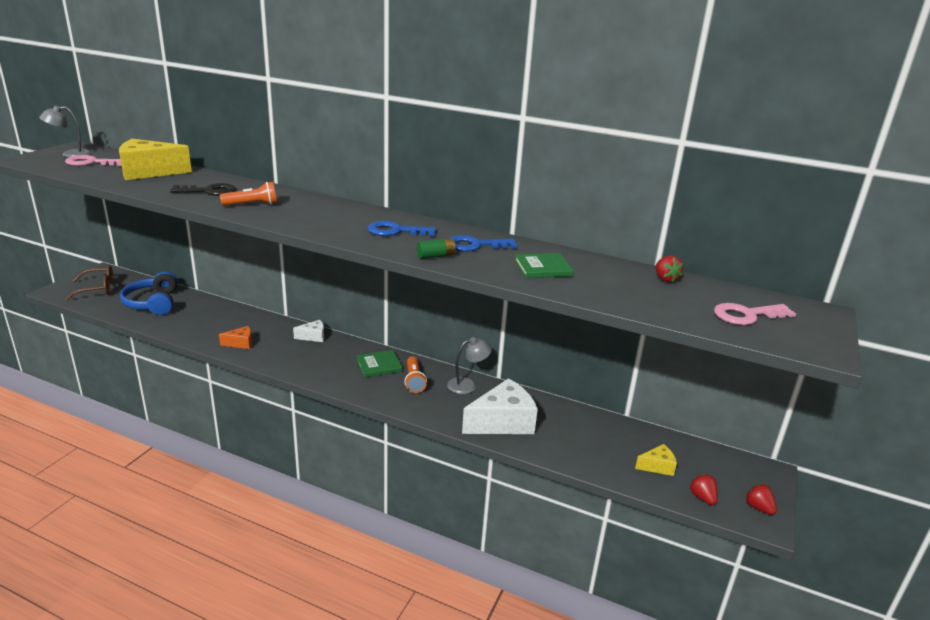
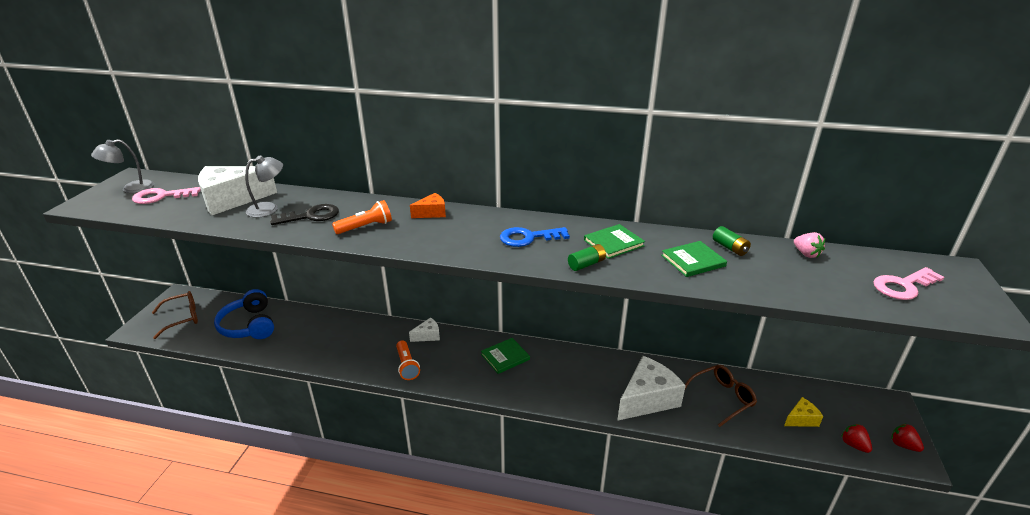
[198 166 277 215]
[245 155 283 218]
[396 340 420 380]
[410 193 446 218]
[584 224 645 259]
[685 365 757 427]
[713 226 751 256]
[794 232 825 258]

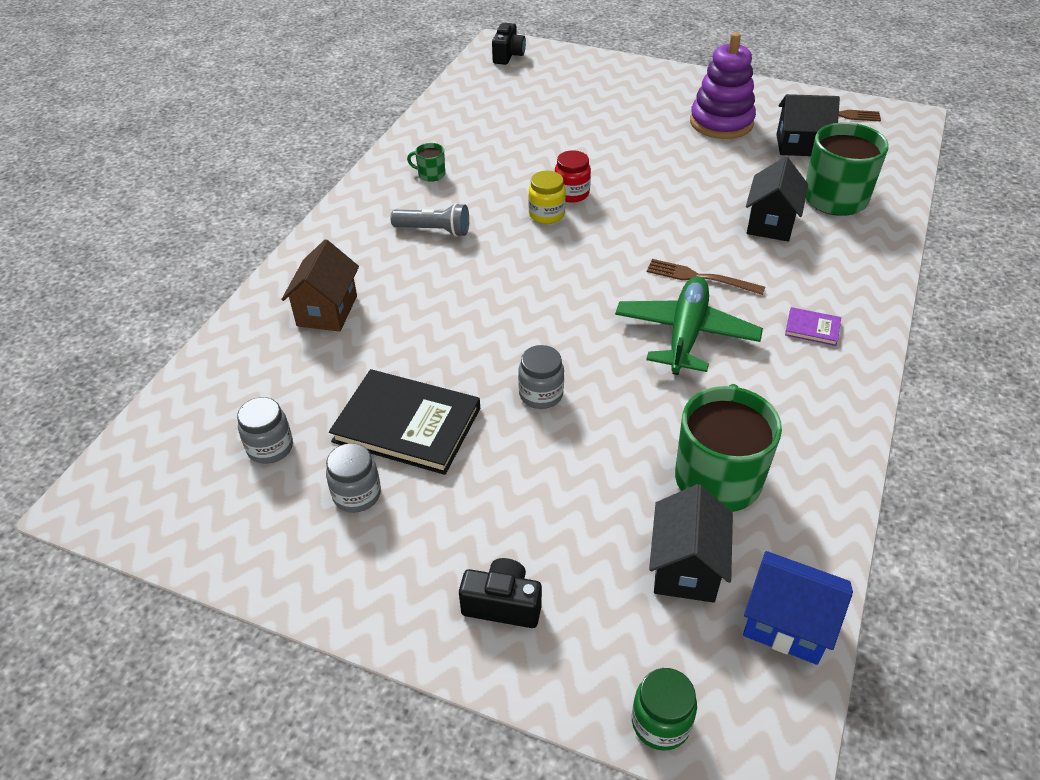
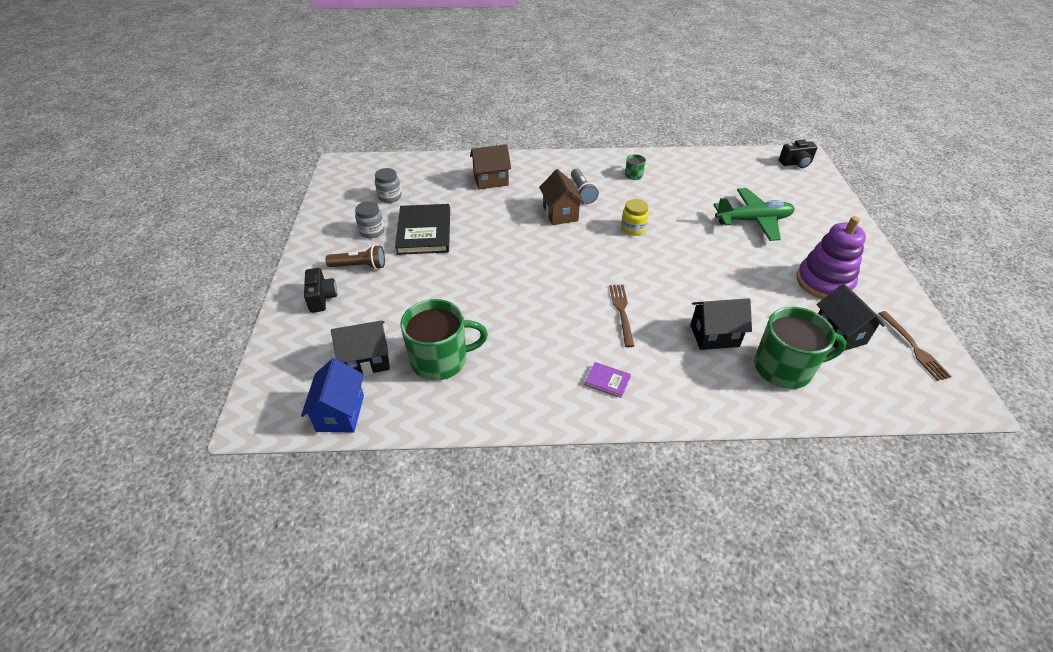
[326 245 385 269]
[539 169 584 225]
[585 362 631 398]
[713 188 795 241]
[518 345 564 409] (first image)
[555 150 591 203] (first image)
[632 668 697 751] (first image)

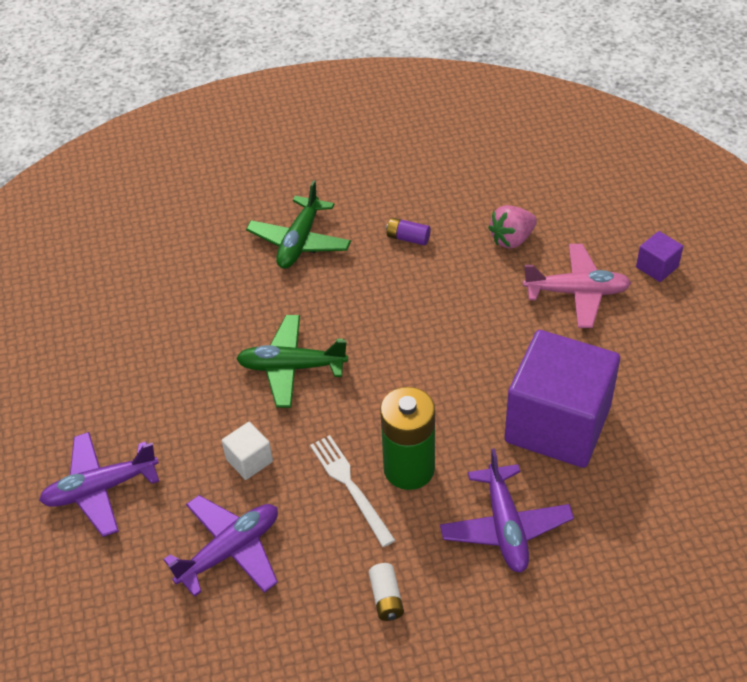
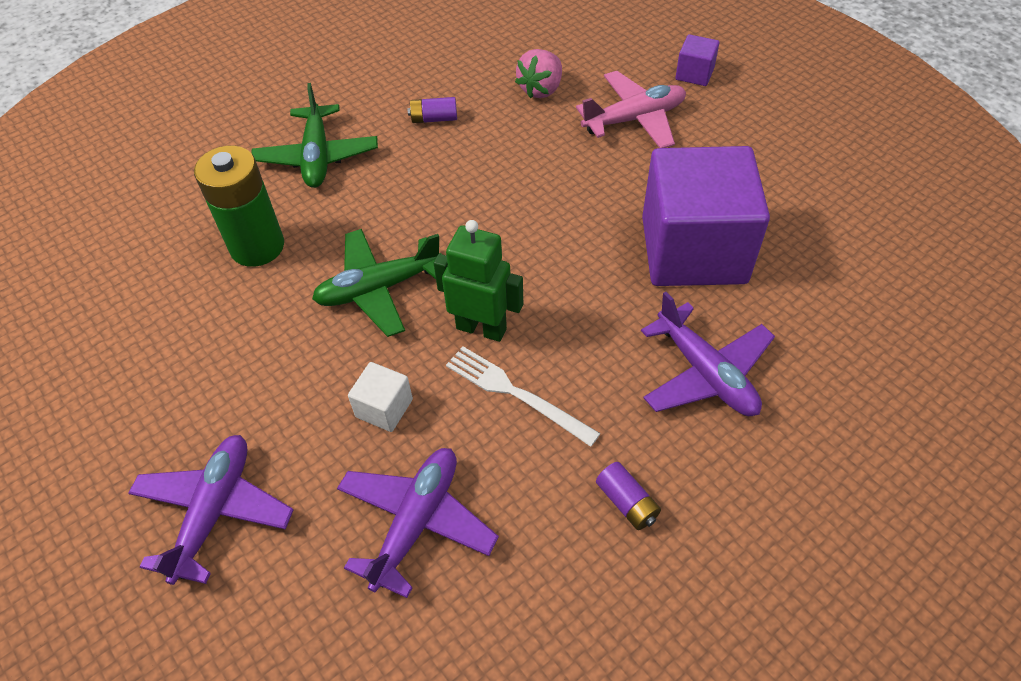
[128 435 294 585]
[194 145 284 267]
[434 220 523 342]
[596 462 661 530]

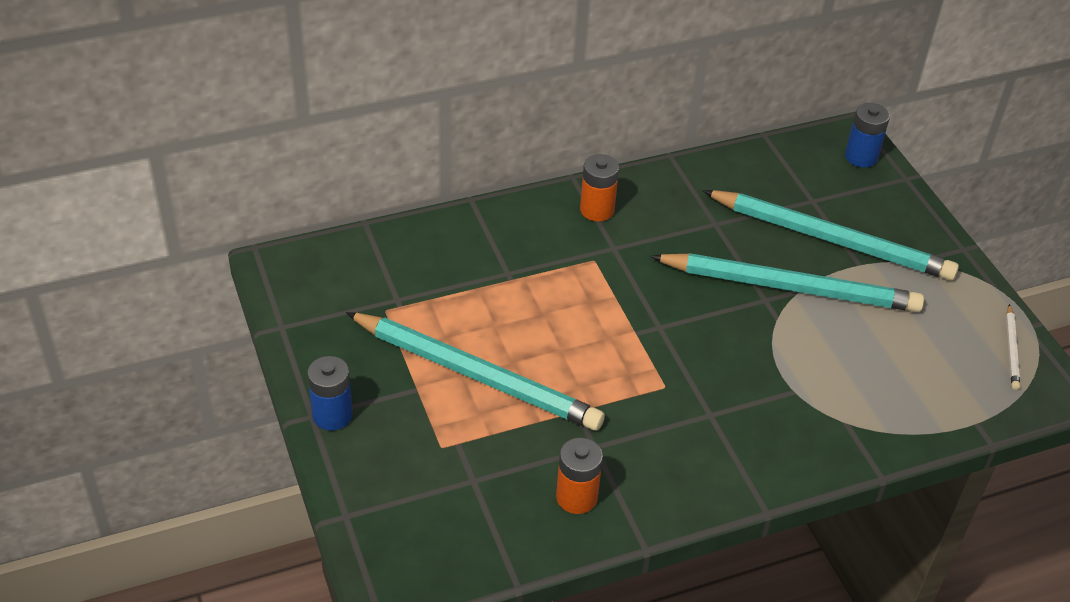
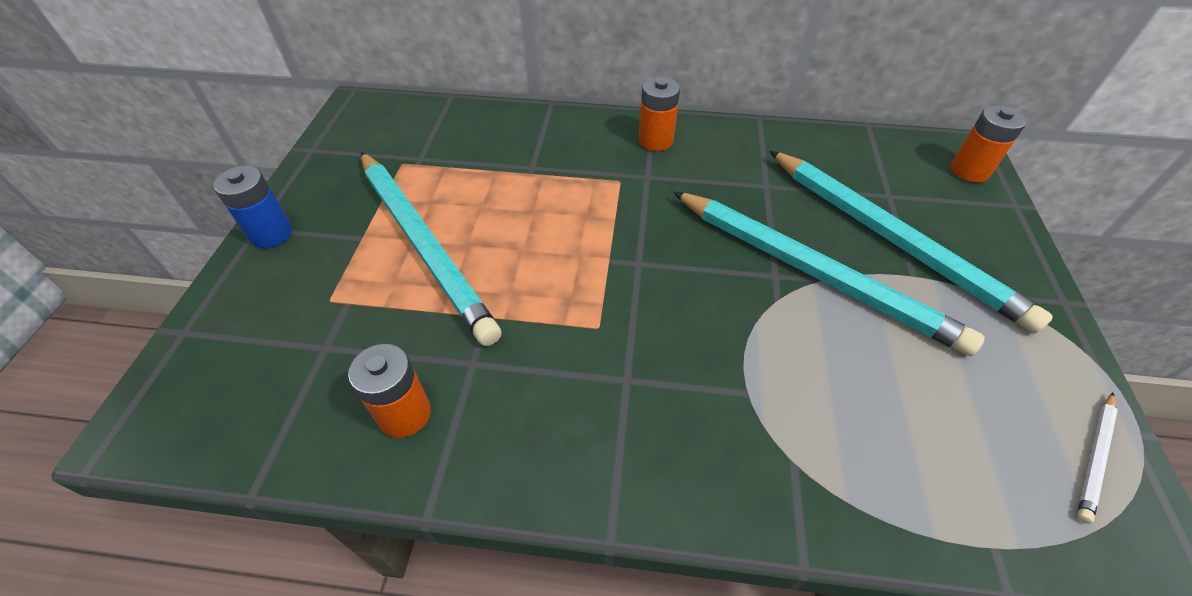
[951 105 1027 183]

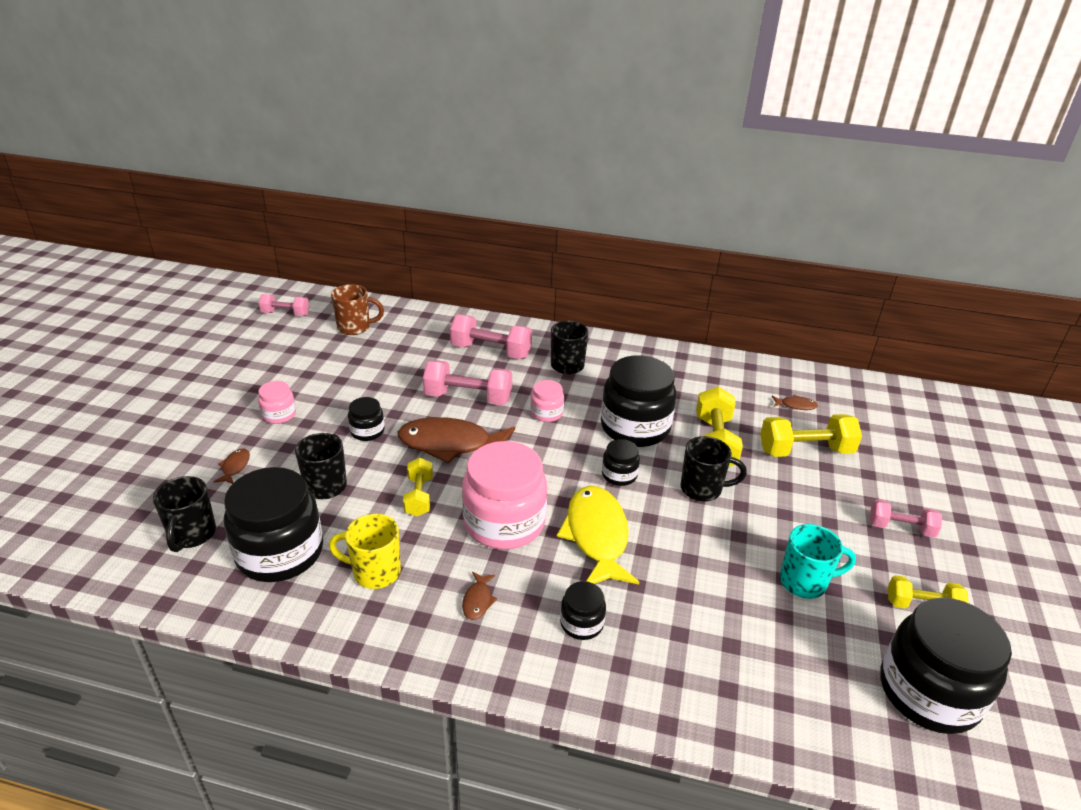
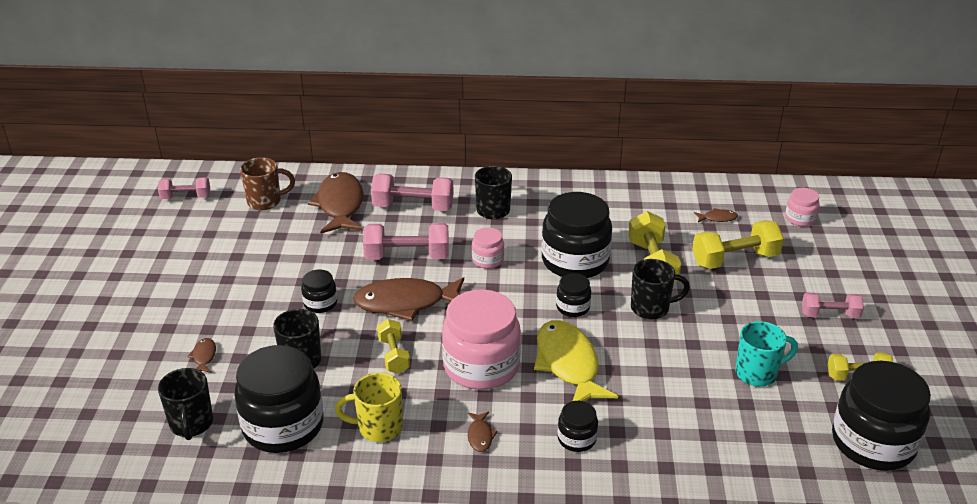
[308 172 363 234]
[785 188 820 226]

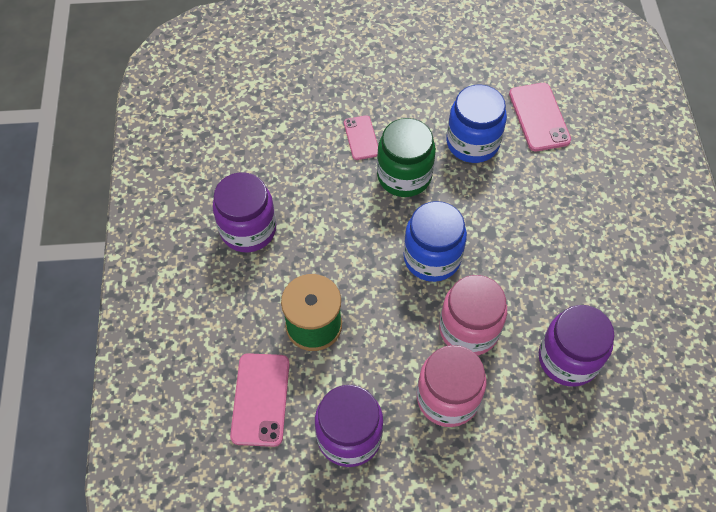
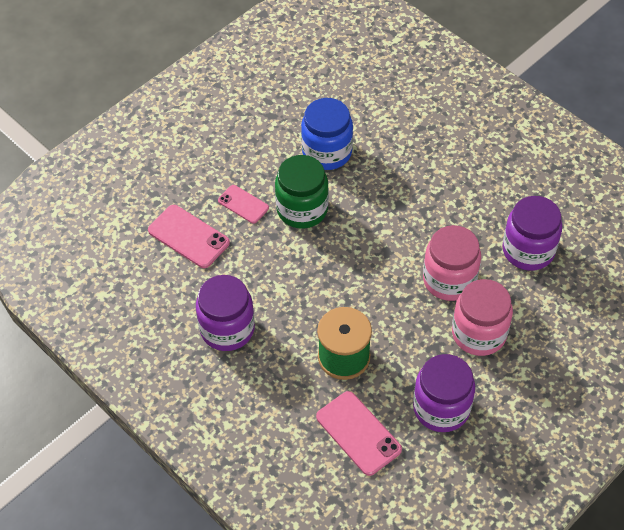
[148 205 230 268]
[403 201 467 282] (first image)

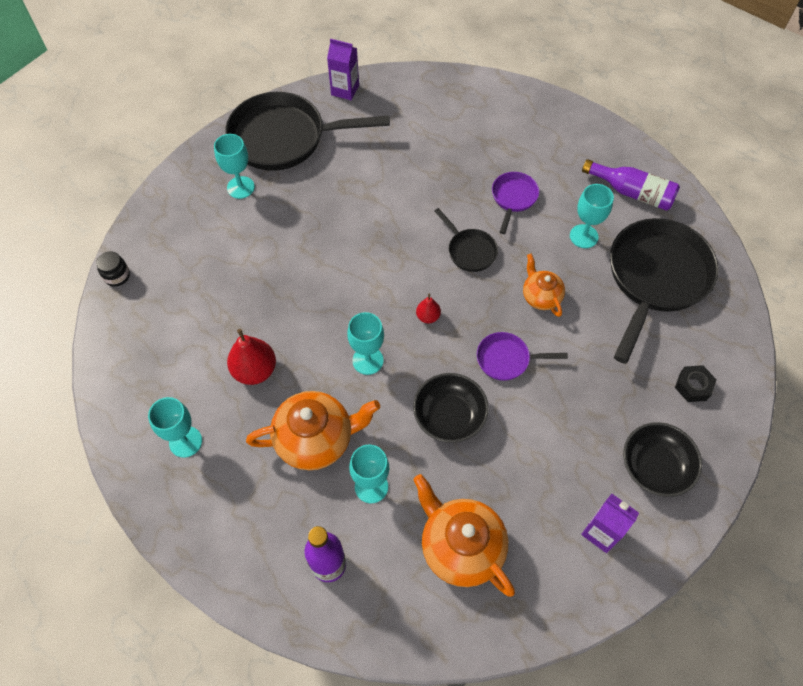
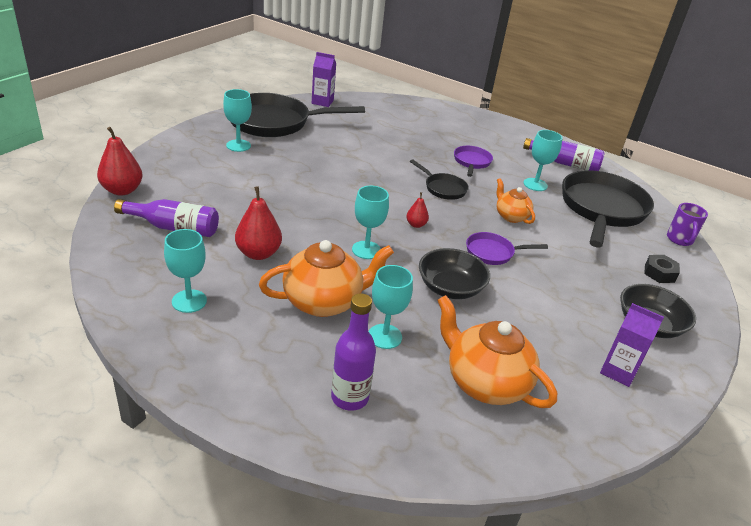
[97 127 143 196]
[114 199 219 237]
[667 203 708 246]

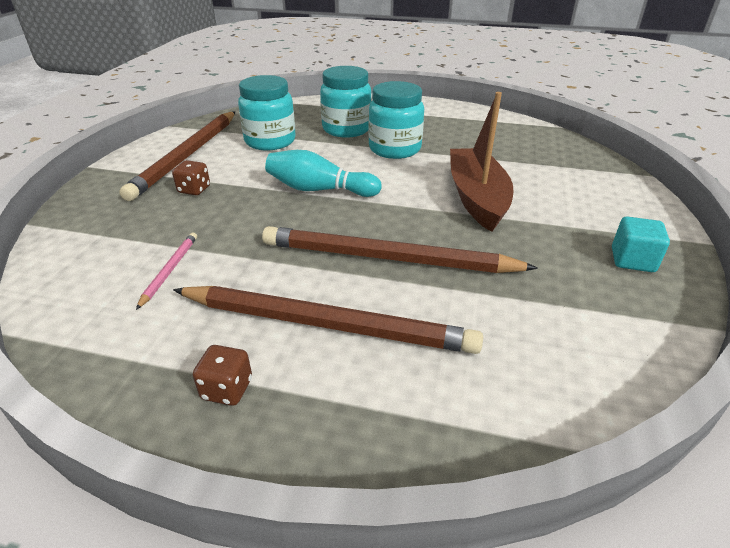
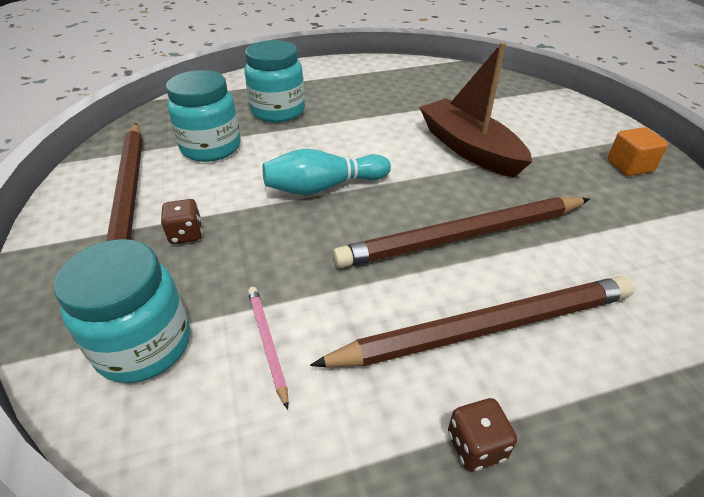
[54 239 190 383]
[608 127 668 176]

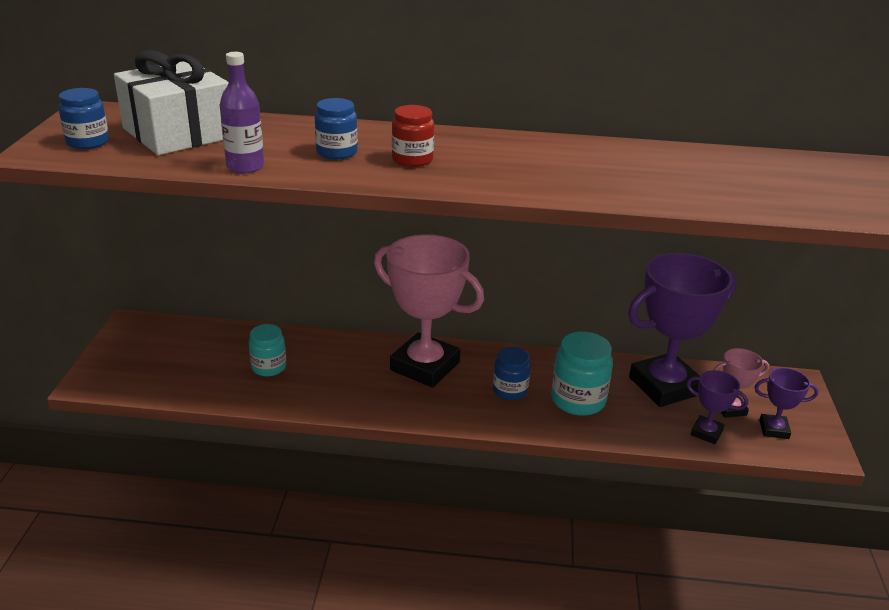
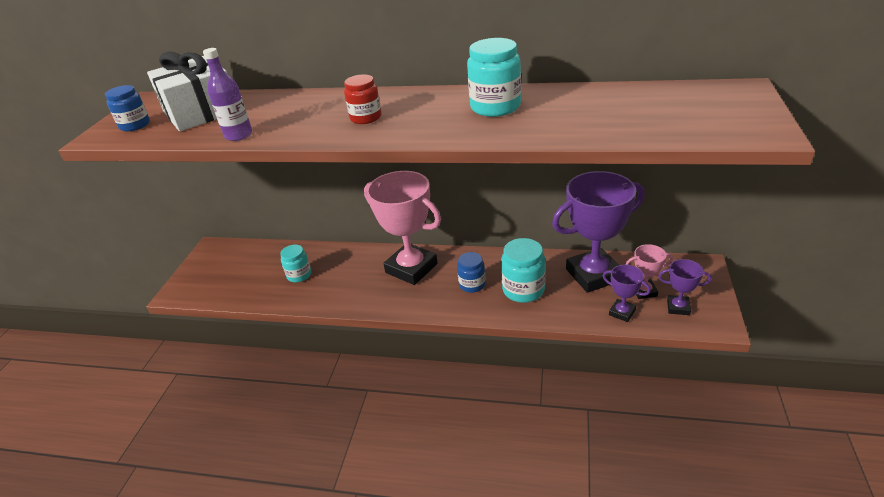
[467 38 521 117]
[315 98 358 159] (first image)

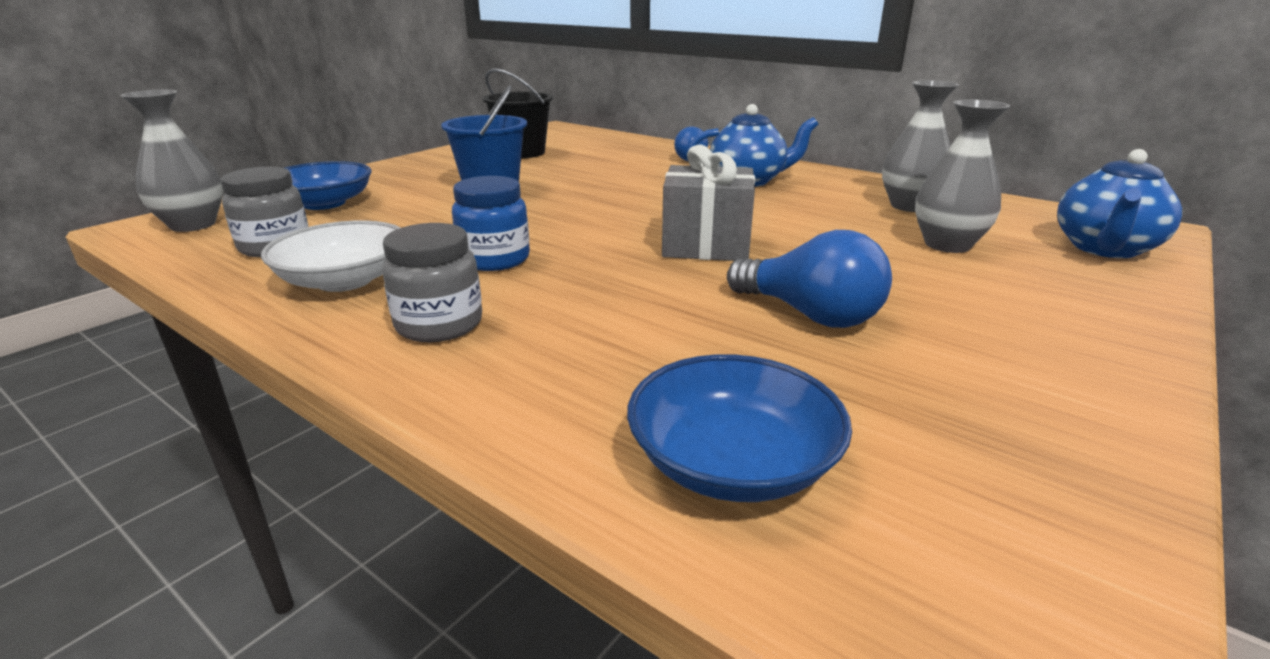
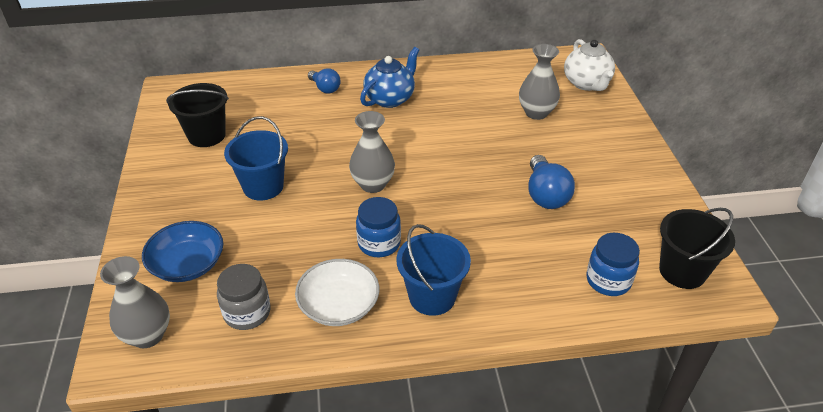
[349 111 395 193]
[397 224 471 316]
[528 155 575 209]
[564 39 615 91]
[586 233 640 296]
[659 208 735 289]
[662 145 755 261] (first image)

